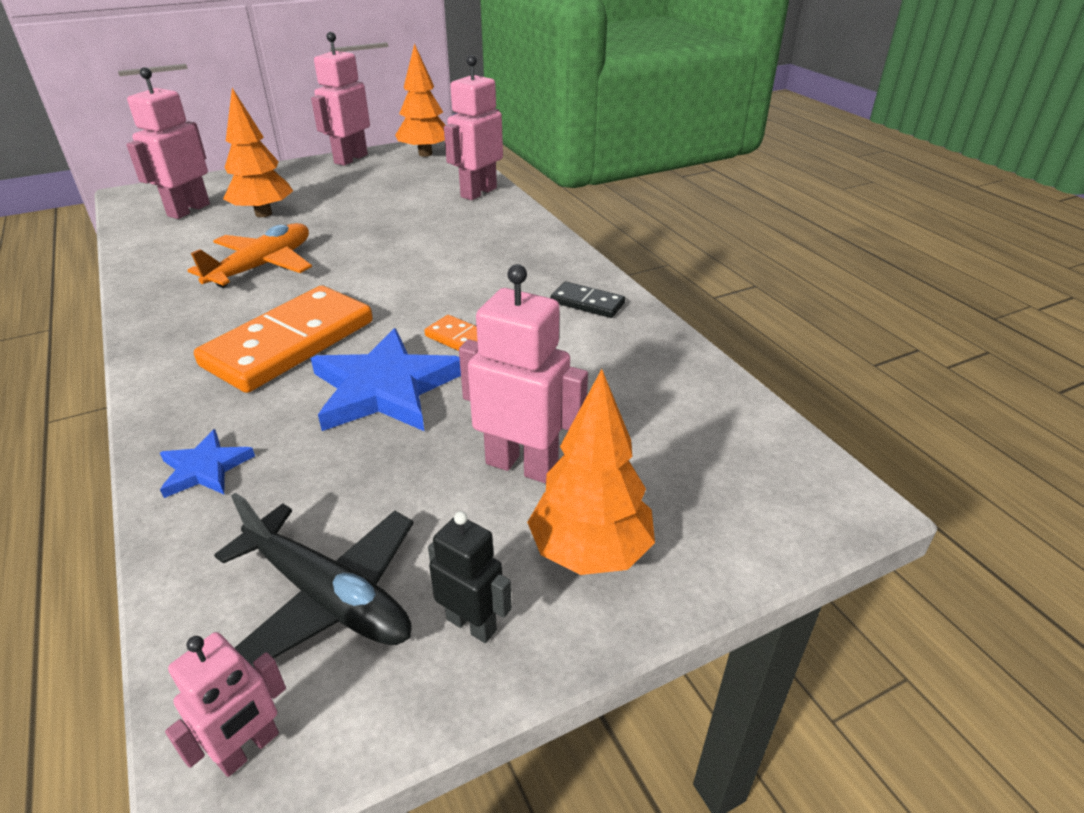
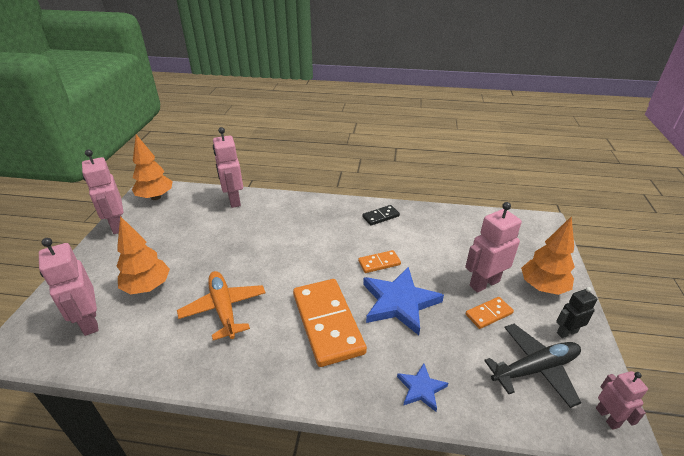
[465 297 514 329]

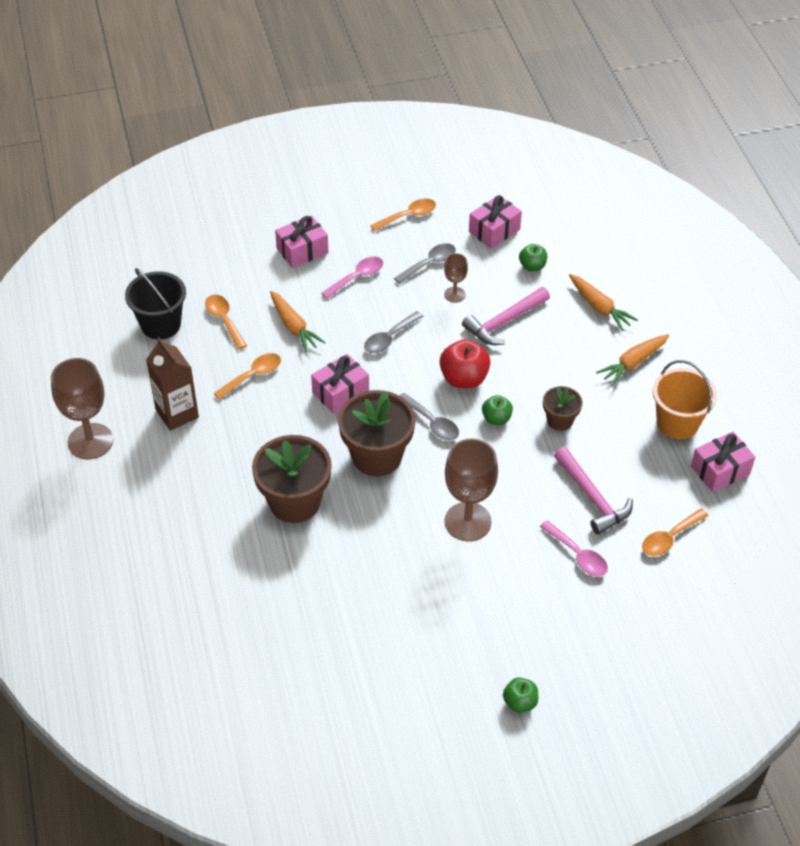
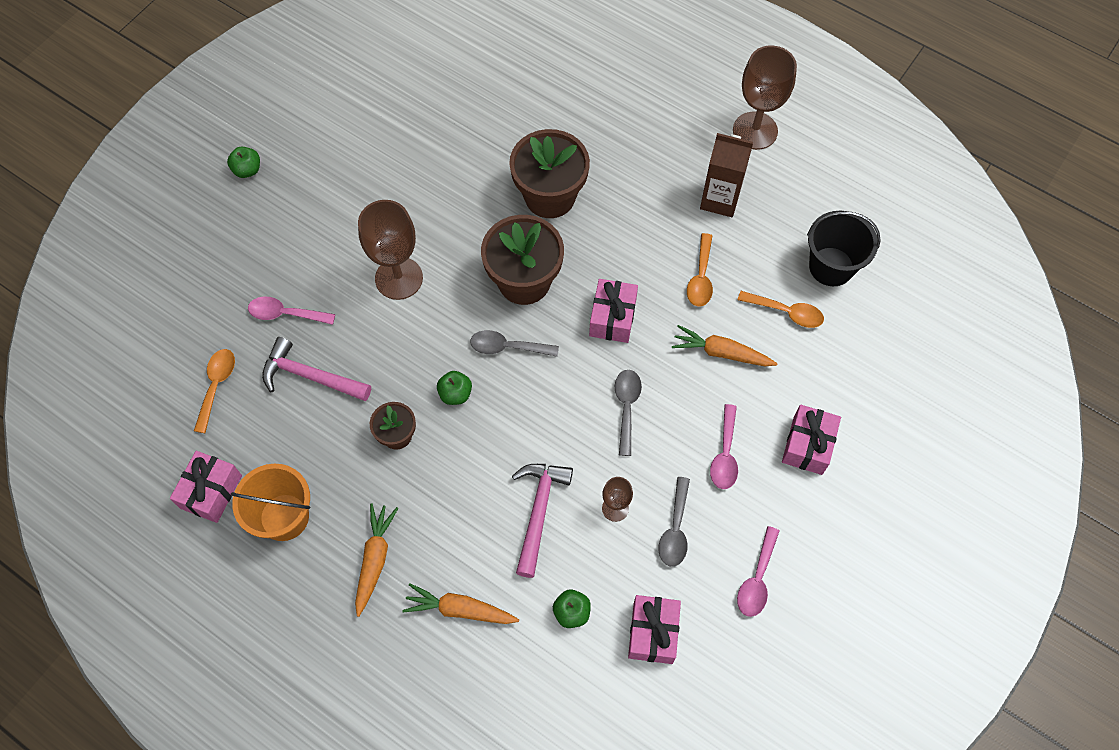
[737 526 779 617]
[439 339 491 388] (first image)

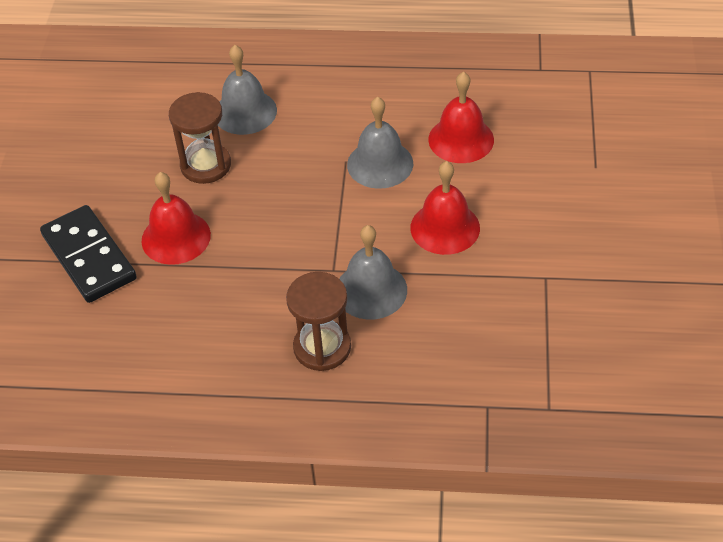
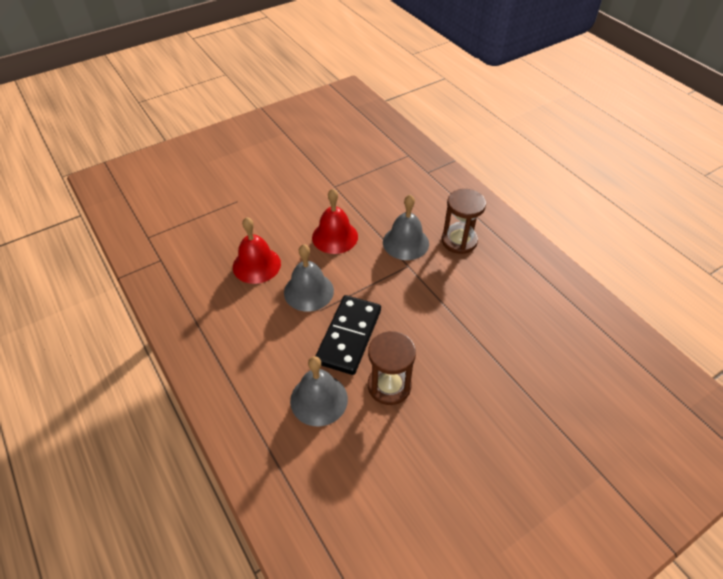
[316 295 381 375]
[141 172 211 265] (first image)

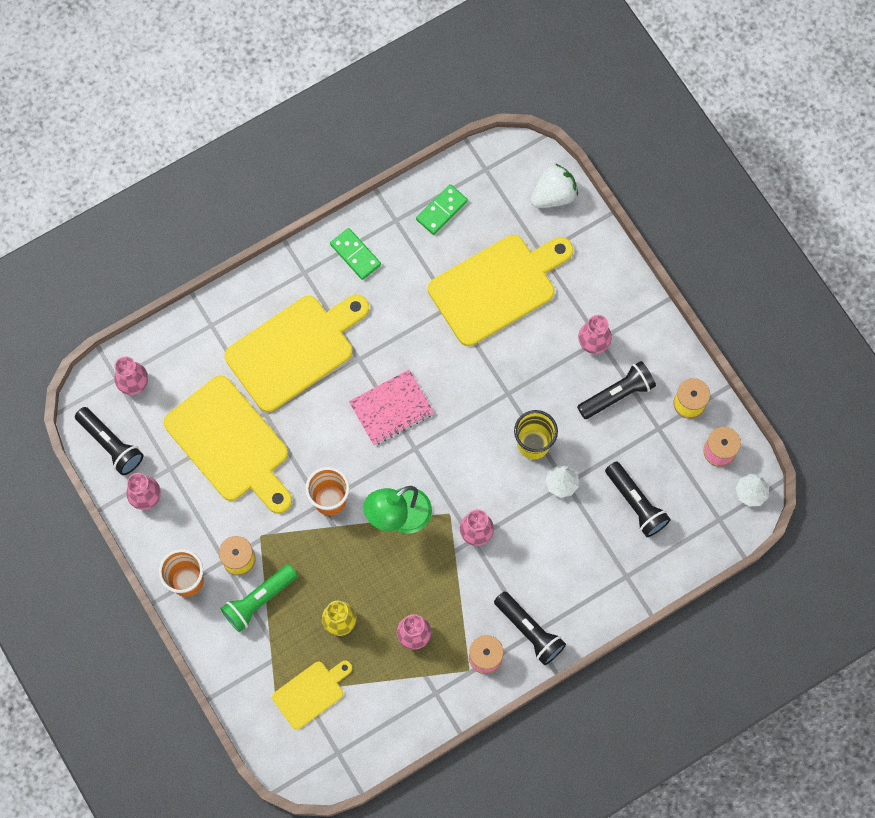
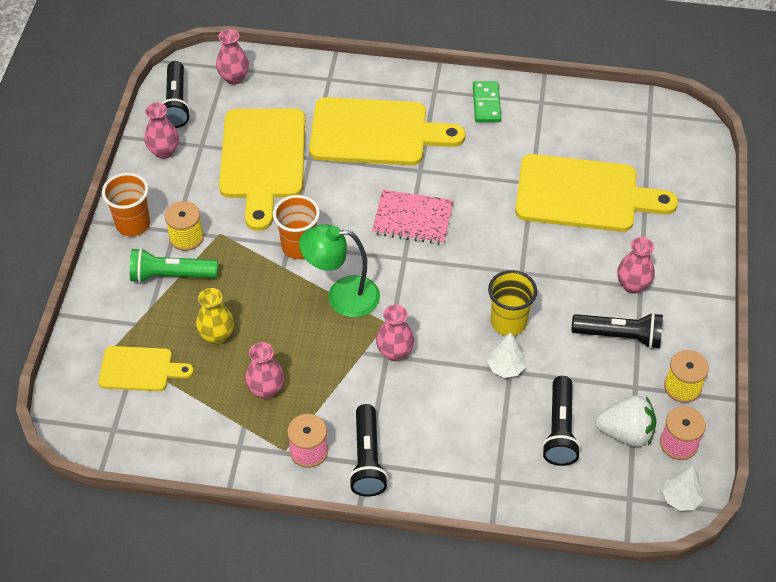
[595 395 656 447]
[416 184 468 235] (first image)

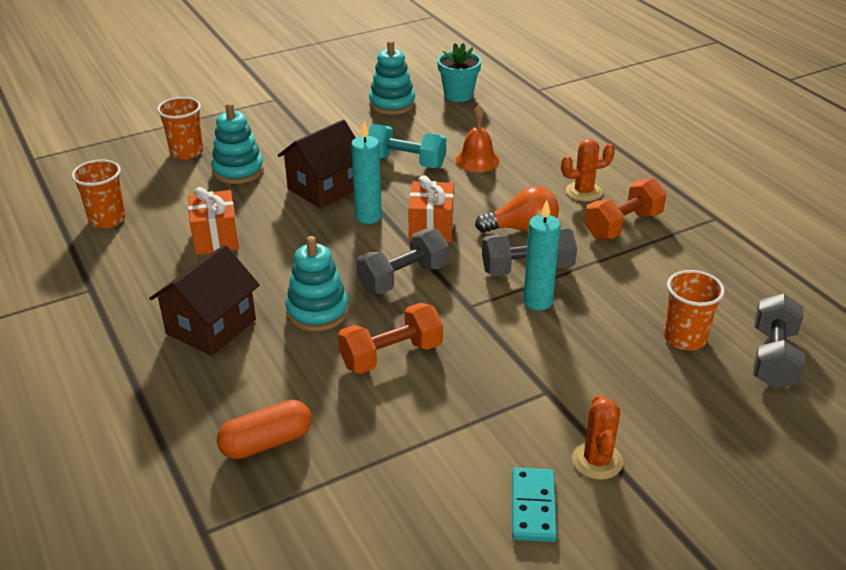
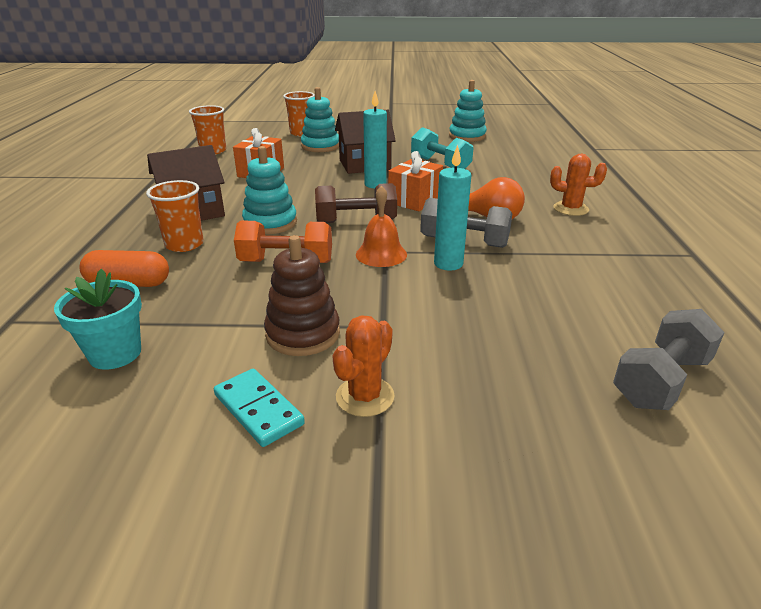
[54 269 142 370]
[146 180 204 252]
[214 368 305 447]
[264 235 340 356]
[315 183 397 223]
[356 185 407 267]
[585 178 667 239] (first image)

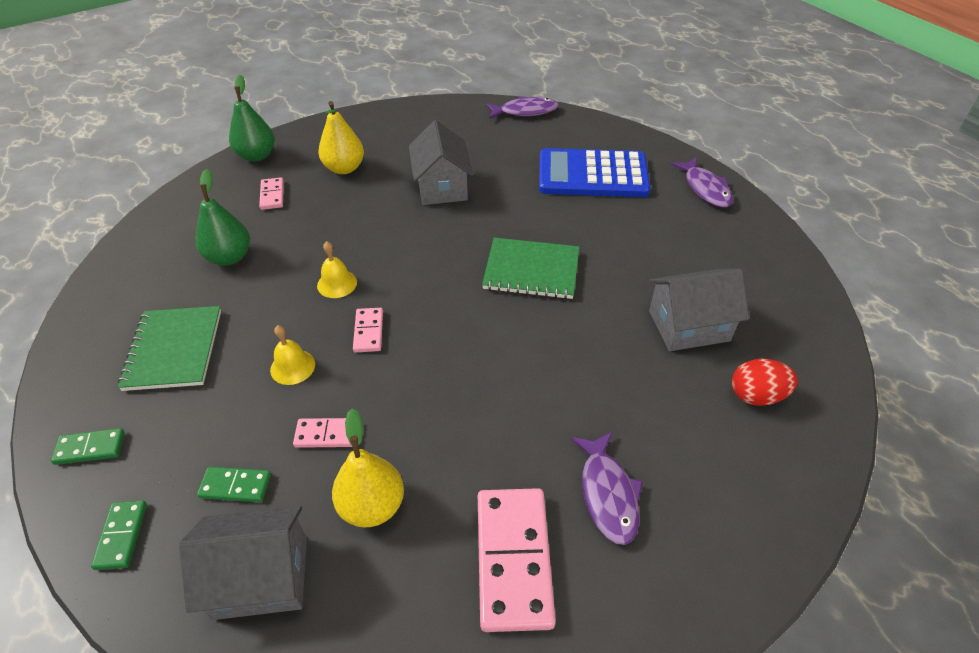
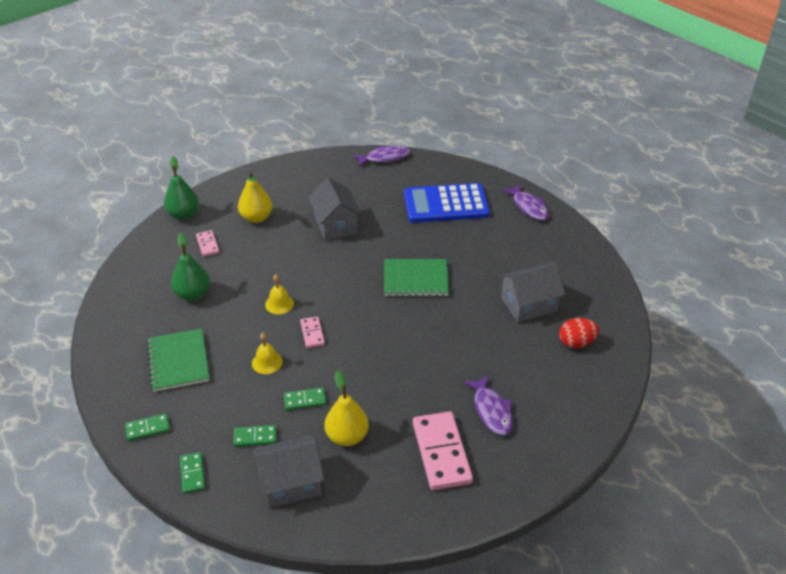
[284 388 326 410]

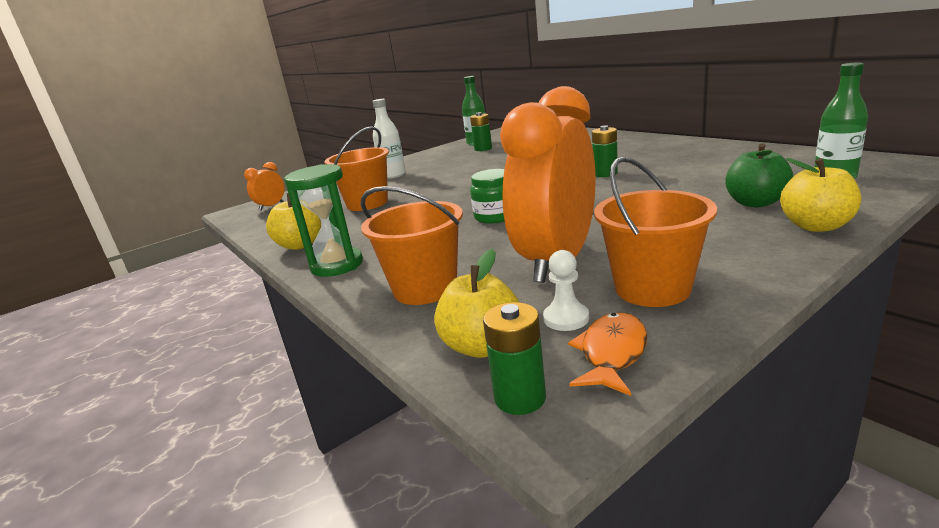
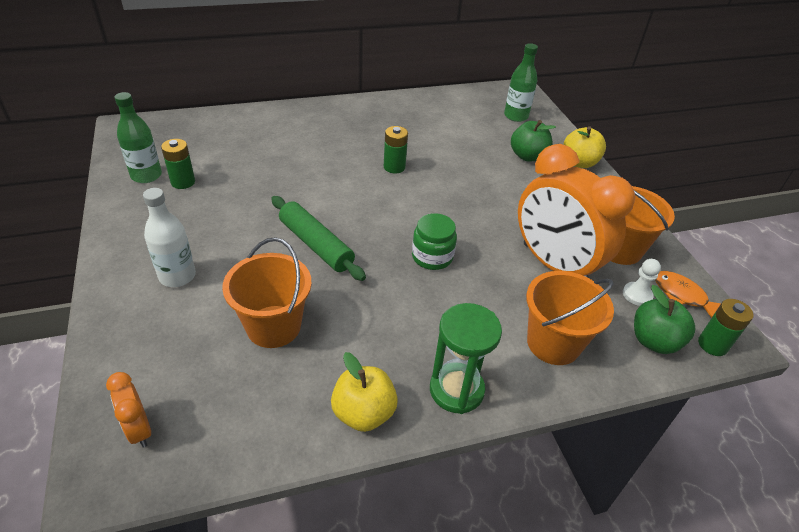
[271 196 366 281]
[634 285 695 354]

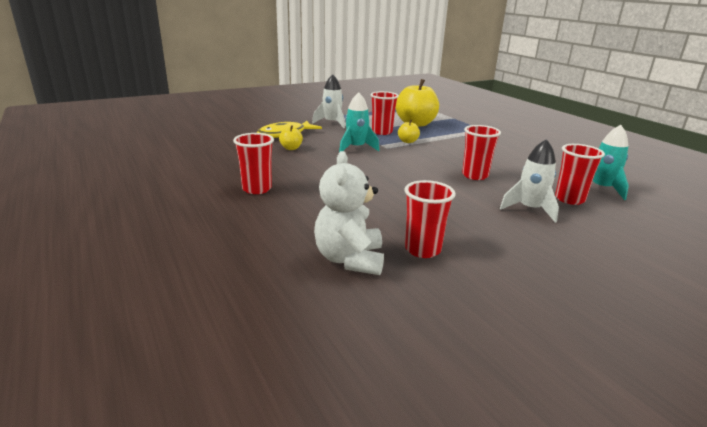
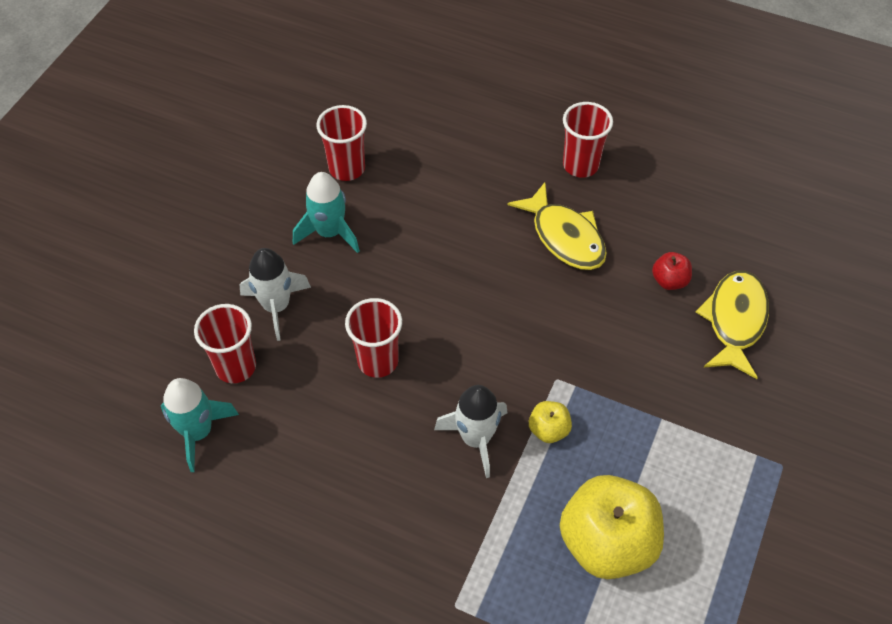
[293 172 360 253]
[434 385 507 478]
[508 183 607 270]
[652 252 692 290]
[314 151 384 275] (first image)
[370 91 399 135] (first image)

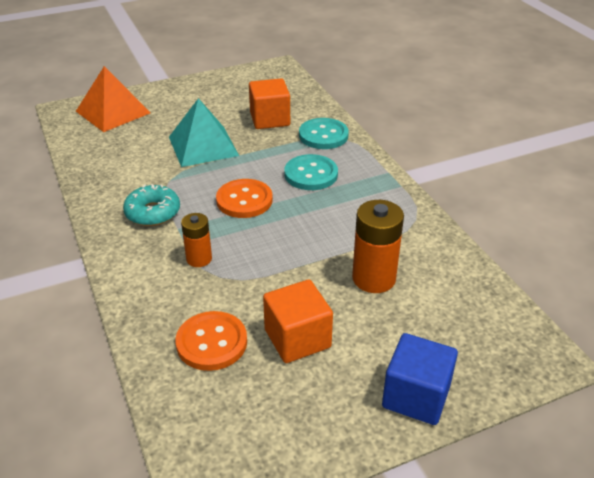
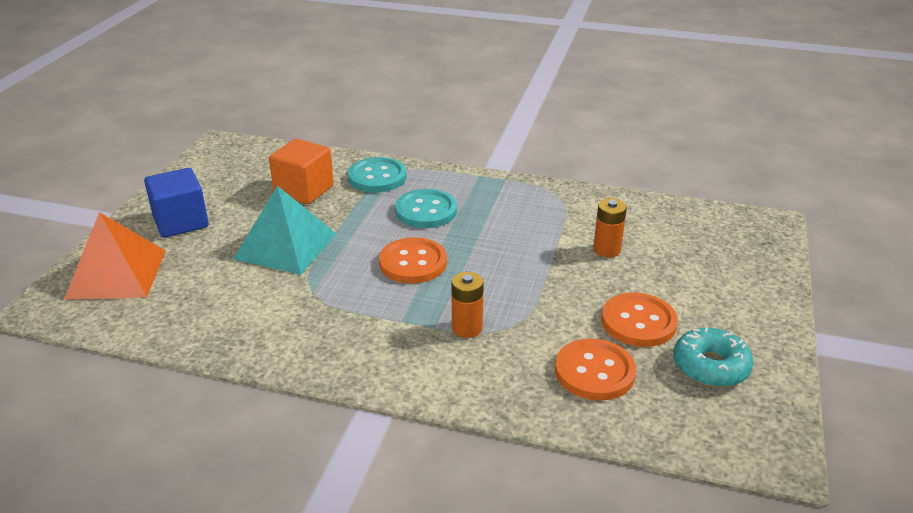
[144 168 209 238]
[593 198 627 257]
[602 292 678 347]
[674 327 753 387]

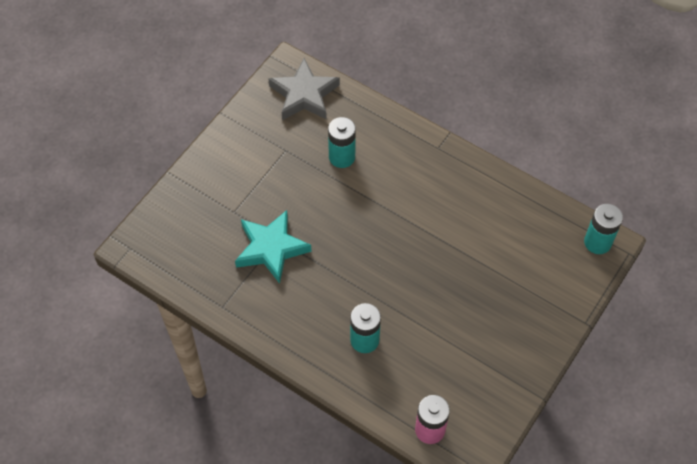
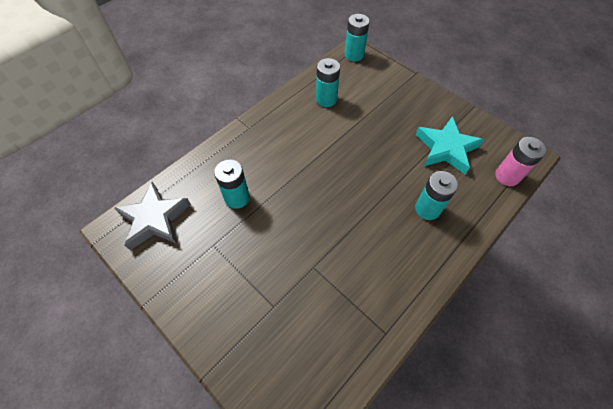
[316 58 340 107]
[416 116 484 174]

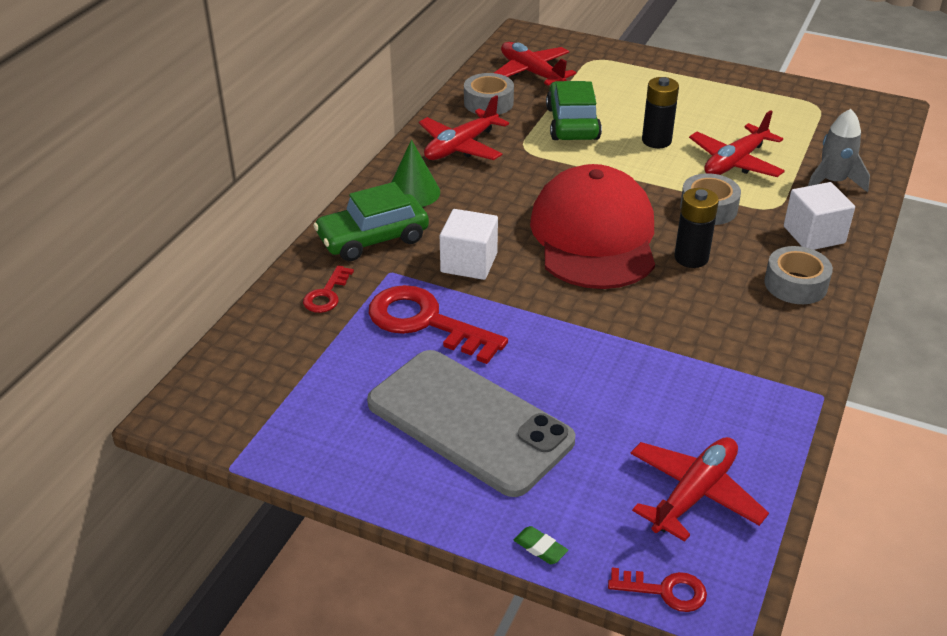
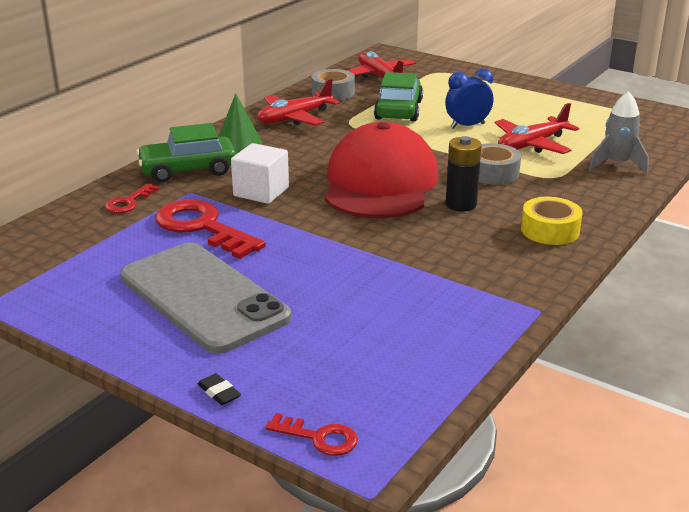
[198 373 241 405]
[445 68 493 129]
[521 197 582 245]
[630 437 769 542] (first image)
[784 182 855 250] (first image)

